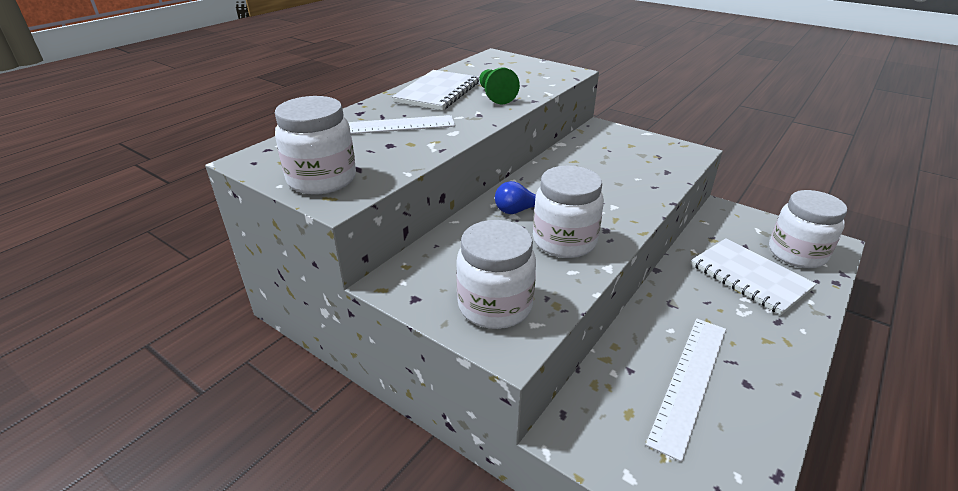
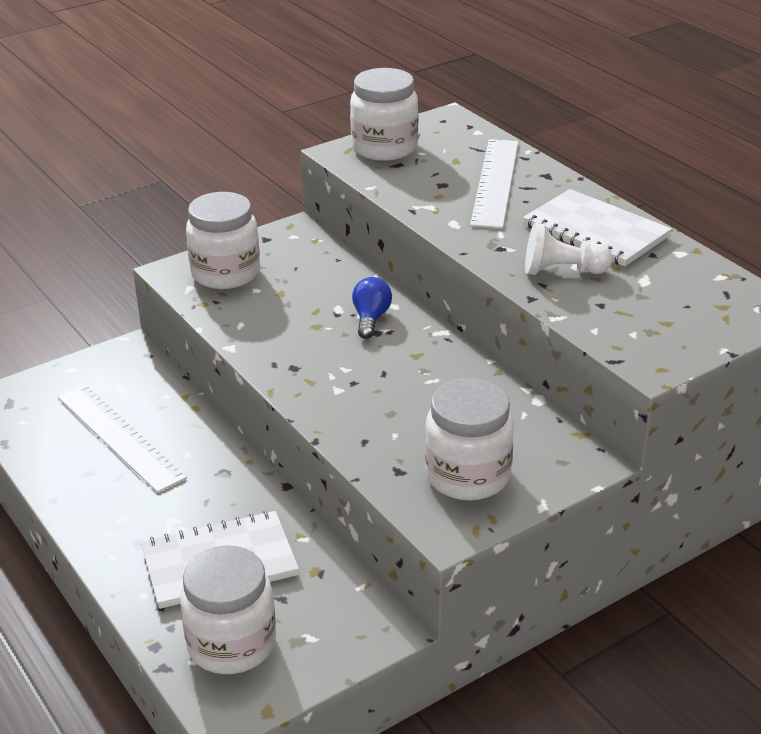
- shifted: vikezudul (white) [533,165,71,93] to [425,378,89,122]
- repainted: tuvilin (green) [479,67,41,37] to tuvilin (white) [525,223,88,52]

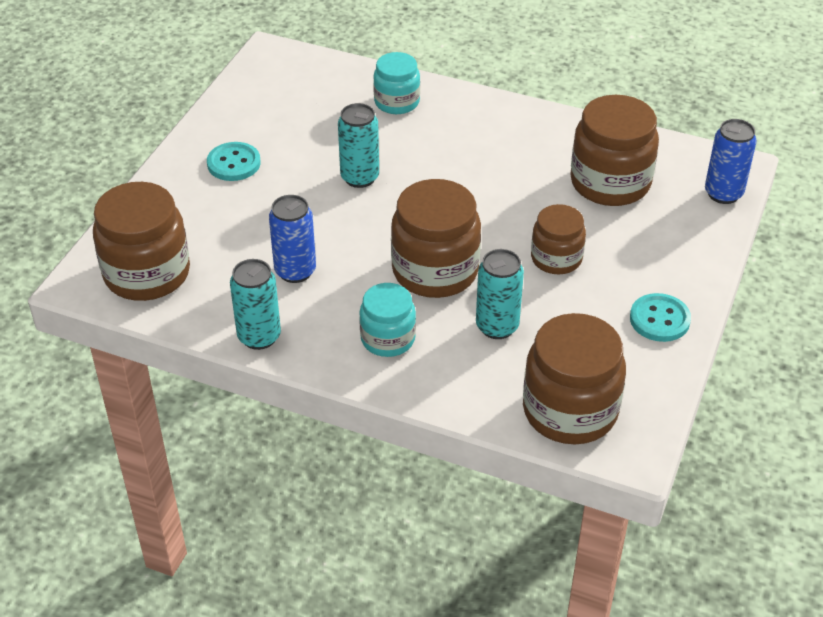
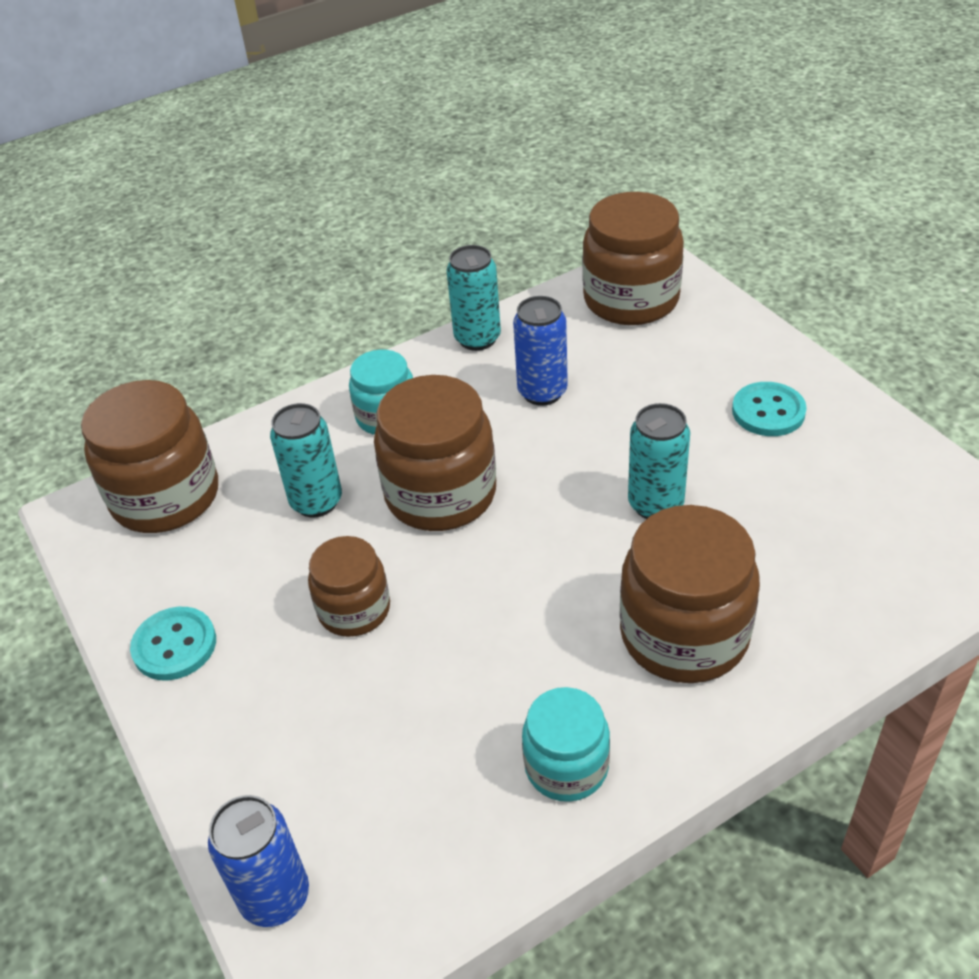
- shifted: vikezudul (turquoise) [373,52,47,62] to [522,687,88,115]
- shifted: vikezudul (brown) [570,95,89,111] to [619,505,141,178]

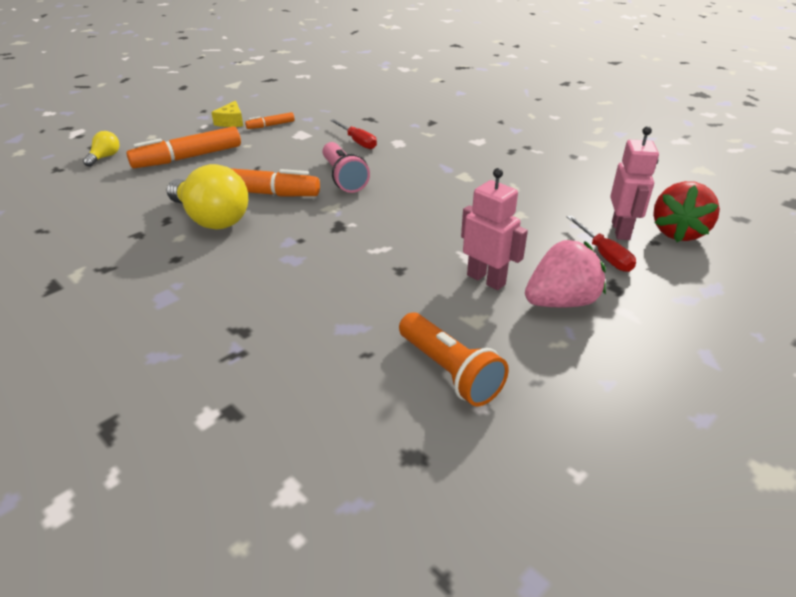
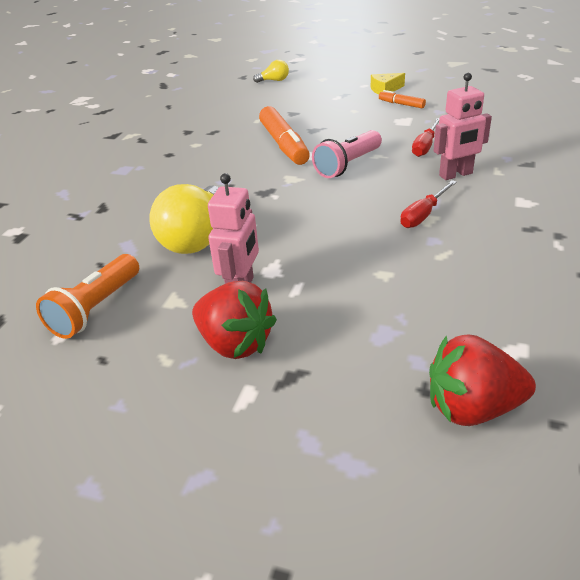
- shifted: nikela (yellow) [166,164,82,65] to [149,184,70,70]
- repainted: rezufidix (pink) [525,239,81,69] to rezufidix (red) [192,281,85,78]
- shifted: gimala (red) [567,215,69,57] to [400,180,57,48]
- shifted: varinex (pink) [610,126,49,114] to [433,73,59,107]
- gone: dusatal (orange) [126,126,115,42]

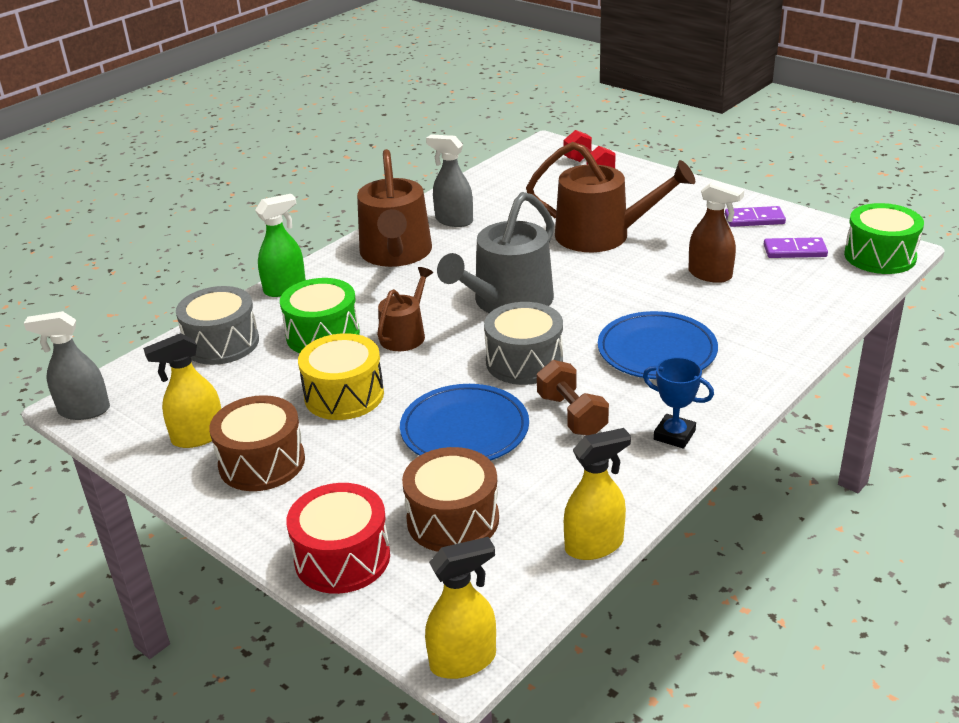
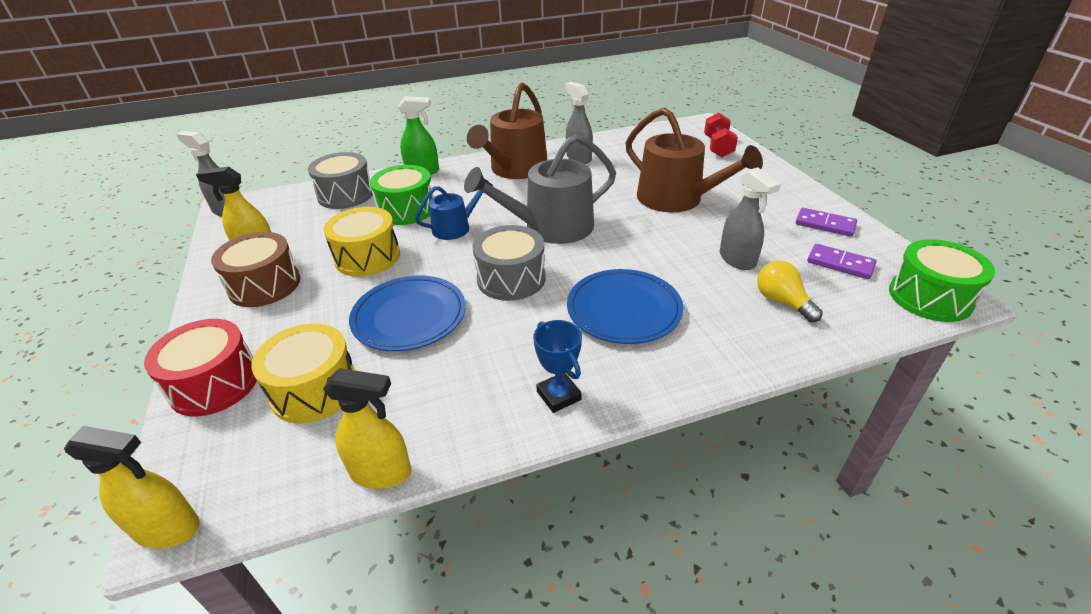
- repainted: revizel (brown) [402,447,97,105] to revizel (yellow) [251,323,105,100]
- repainted: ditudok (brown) [377,267,56,84] to ditudok (blue) [415,178,78,62]
- repainted: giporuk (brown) [688,180,56,103] to giporuk (grey) [720,167,61,103]
- new: nikela (yellow) [757,261,66,61]
- gone: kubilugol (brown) [537,360,72,76]

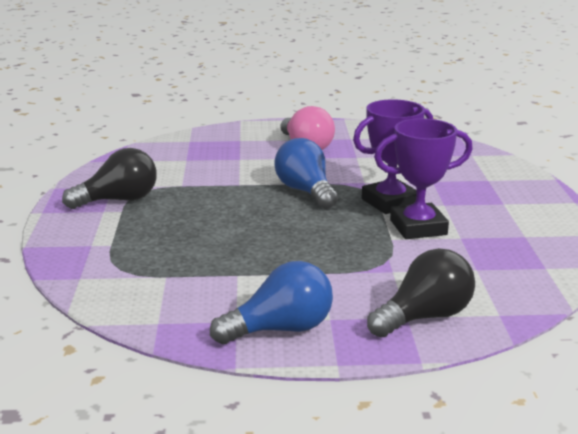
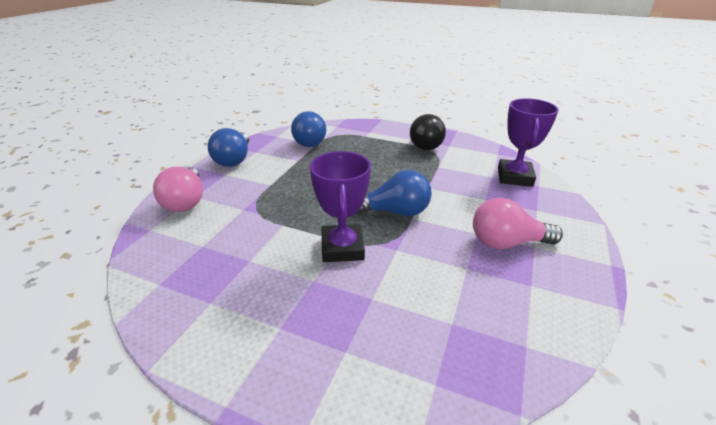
- repainted: nikela (black) [367,248,108,90] to nikela (pink) [153,167,50,45]
- new: nikela (blue) [291,111,36,36]
- shifted: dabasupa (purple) [374,118,99,121] to [498,98,61,89]

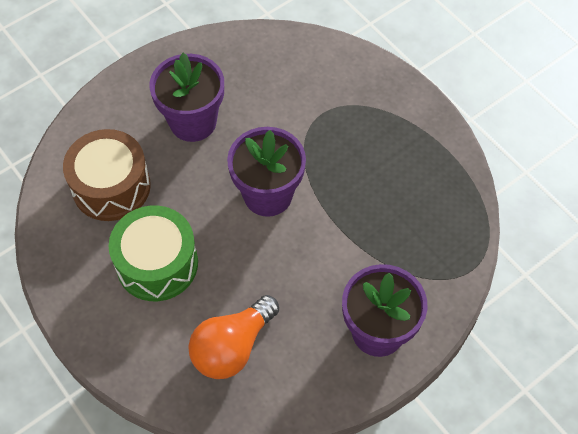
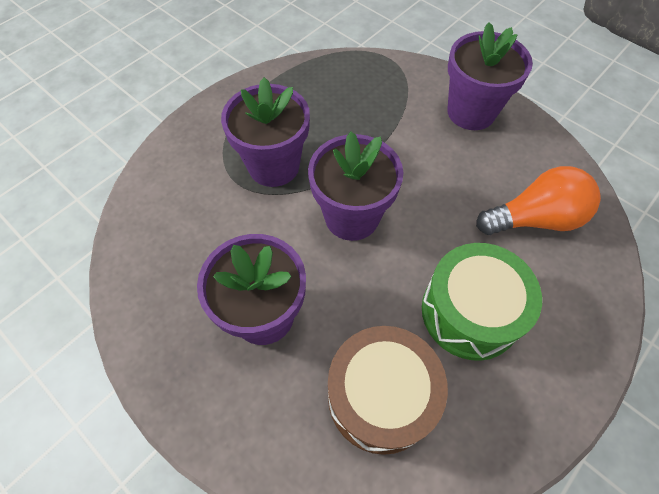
- new: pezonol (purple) [221,77,89,110]
- rotated: nikela (orange) [189,295,90,84] = [476,166,125,69] 45 degrees counterclockwise

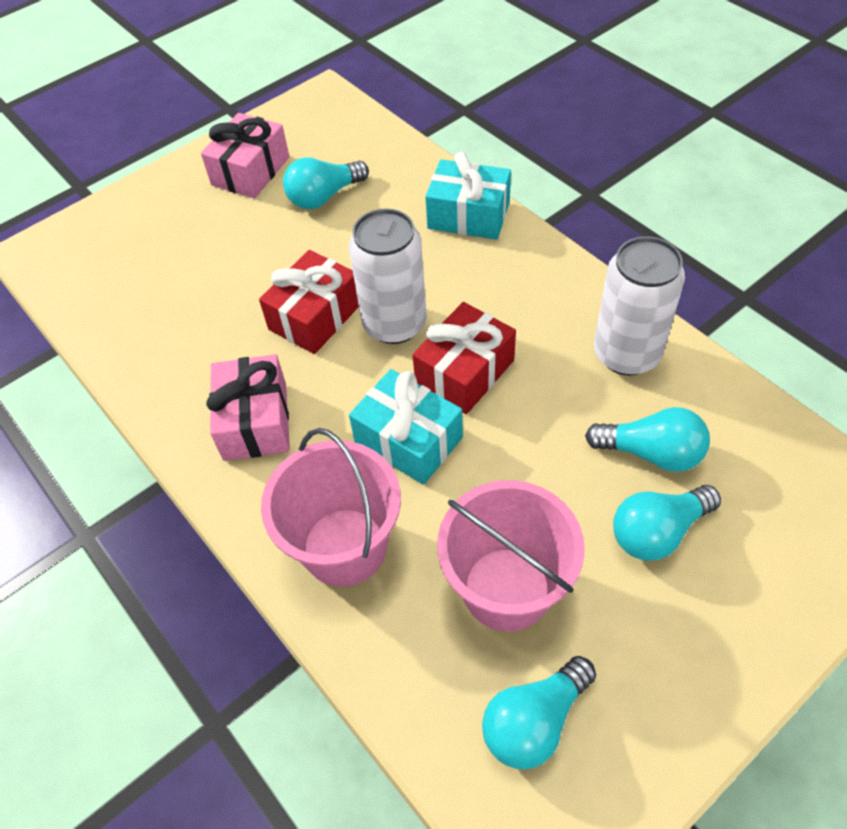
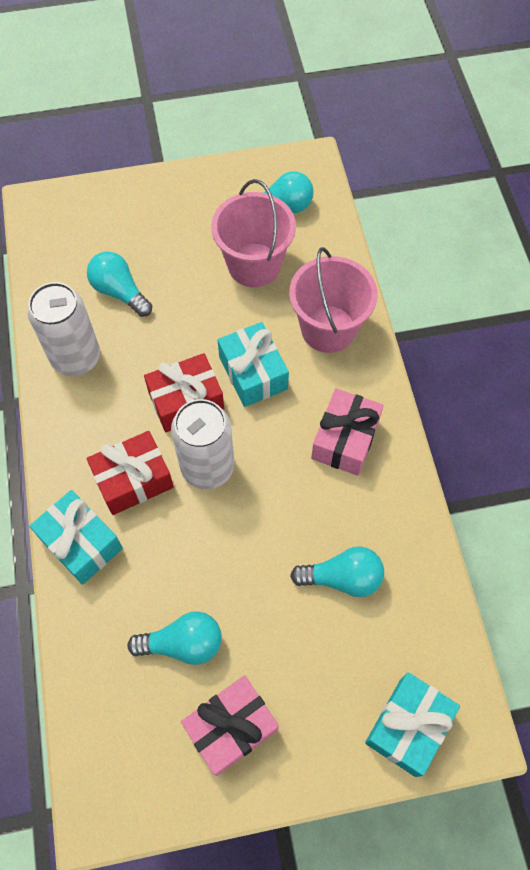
- shifted: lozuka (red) [259,250,100,104] to [87,431,87,84]
- shifted: nikela (turquoise) [613,485,108,76] to [290,547,94,50]
- new: lozuka (turquoise) [365,672,95,105]

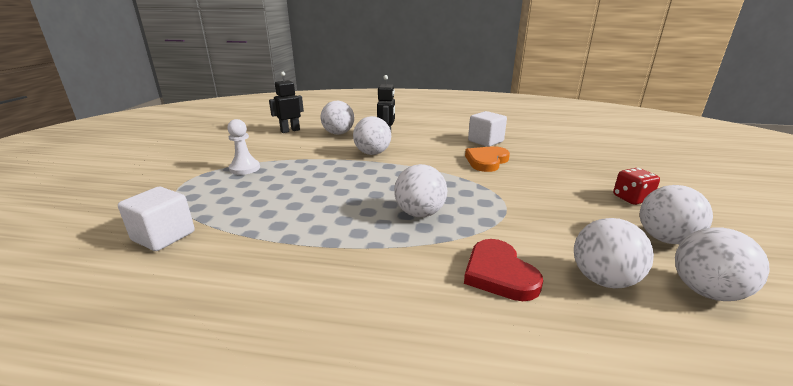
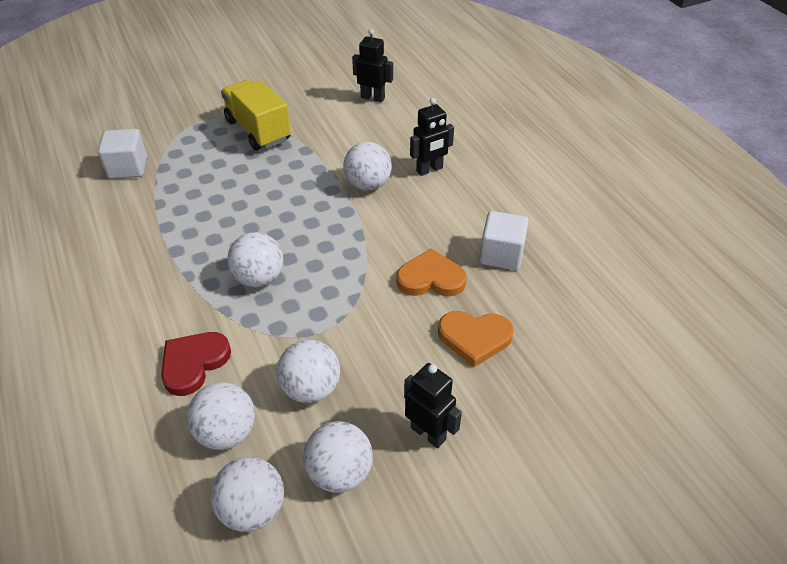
- swapped: tuvilin (white) [227,119,33,56] to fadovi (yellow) [221,80,70,71]
- shifted: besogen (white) [321,101,33,34] to [277,340,63,63]
- swapped: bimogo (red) [613,168,47,37] to varinex (black) [404,363,58,85]
- new: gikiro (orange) [438,311,76,56]

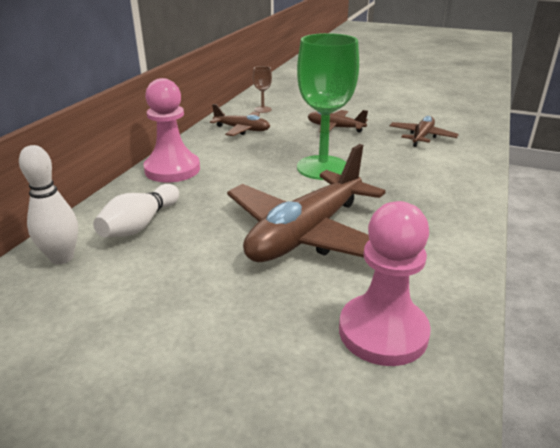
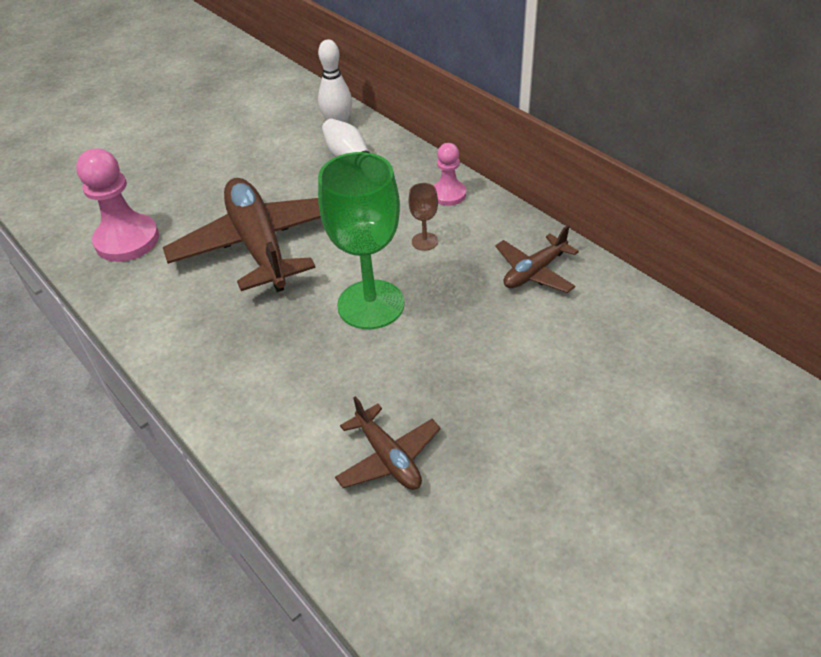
- shifted: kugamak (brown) [253,66,19,47] to [408,183,30,68]
- scaled: tuvilin (pink) [144,78,56,104] = [433,143,33,63] x0.58
- gone: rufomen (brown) [308,110,60,23]

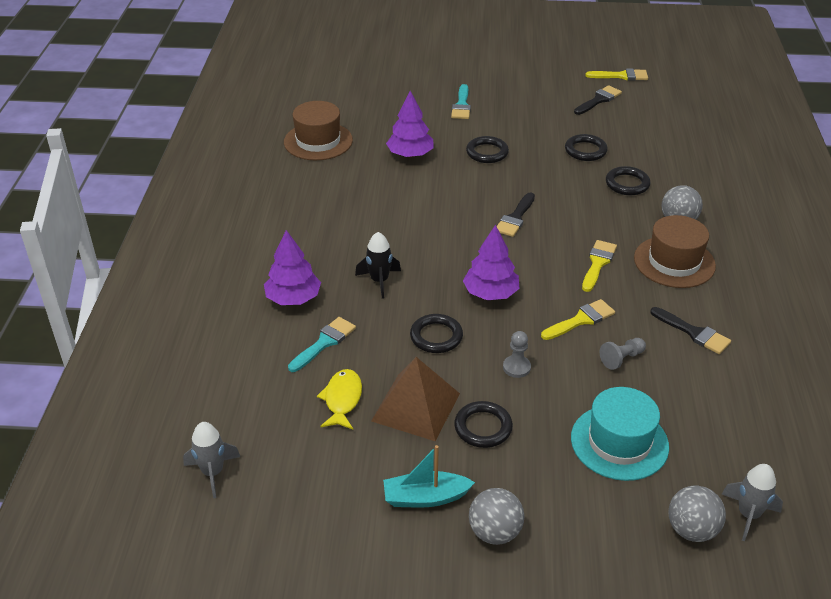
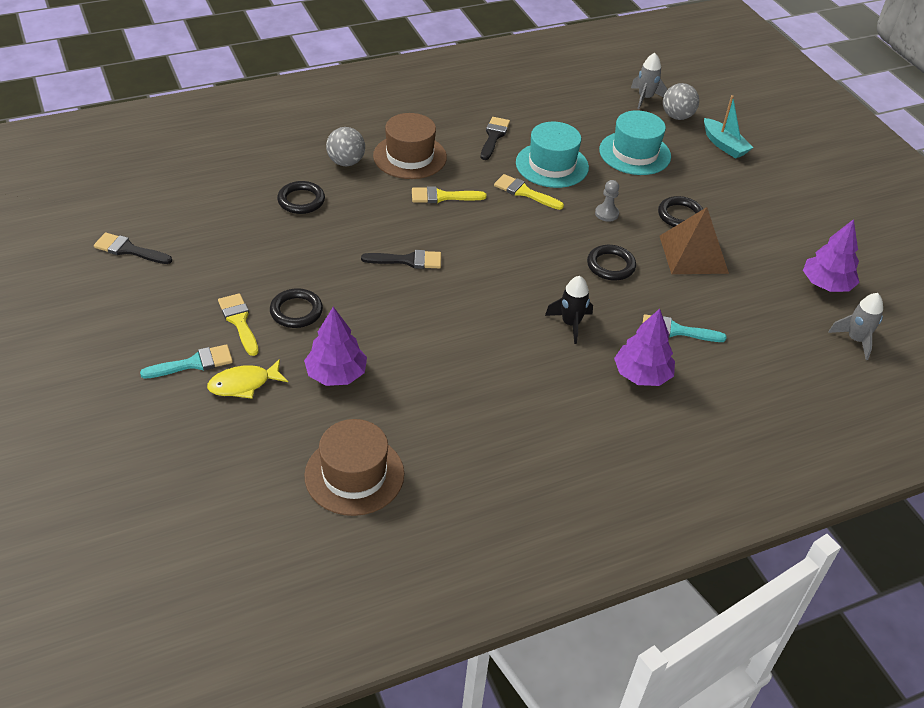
- shifted: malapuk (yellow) [317,369,45,61] to [207,359,81,40]
- shifted: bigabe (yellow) [585,69,63,12] to [218,293,41,63]
- swapped: tuvilin (grey) [600,338,46,32] to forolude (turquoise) [516,122,73,66]
- shifted: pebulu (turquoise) [383,445,92,62] to [704,95,50,64]
- shifted: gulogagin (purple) [463,225,56,75] to [803,219,57,73]
- gone: besogen (grey) [469,488,55,57]
- gone: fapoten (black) [565,134,43,27]

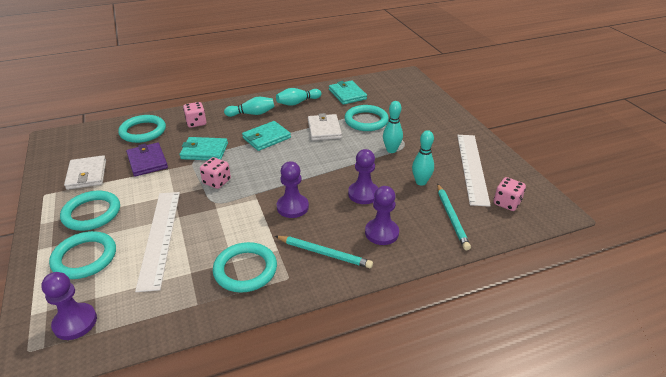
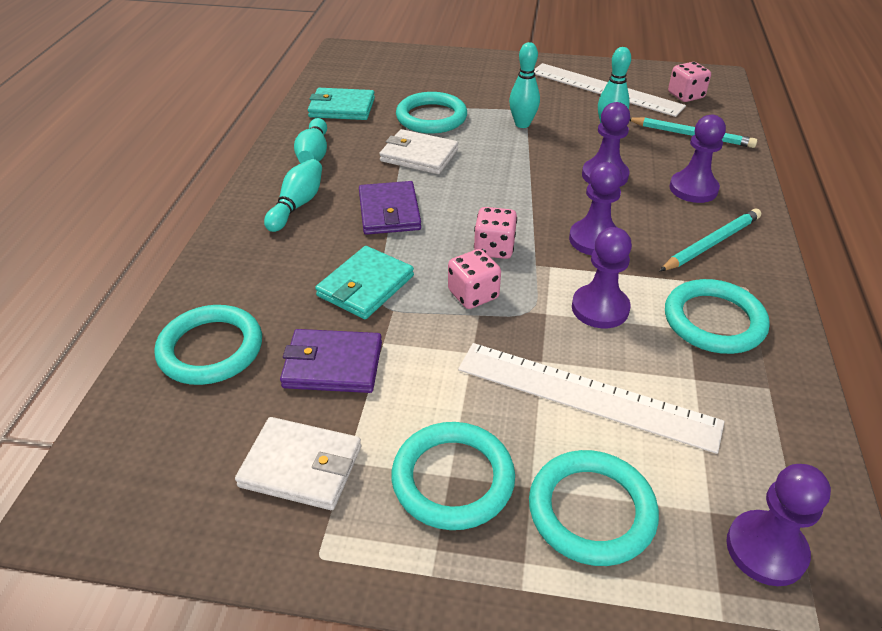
- repainted: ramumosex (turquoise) [242,121,49,30] to ramumosex (purple) [359,181,62,54]
- shifted: bimogo (pink) [183,102,23,26] to [474,207,43,52]
- new: tuvilin (purple) [572,227,60,101]

